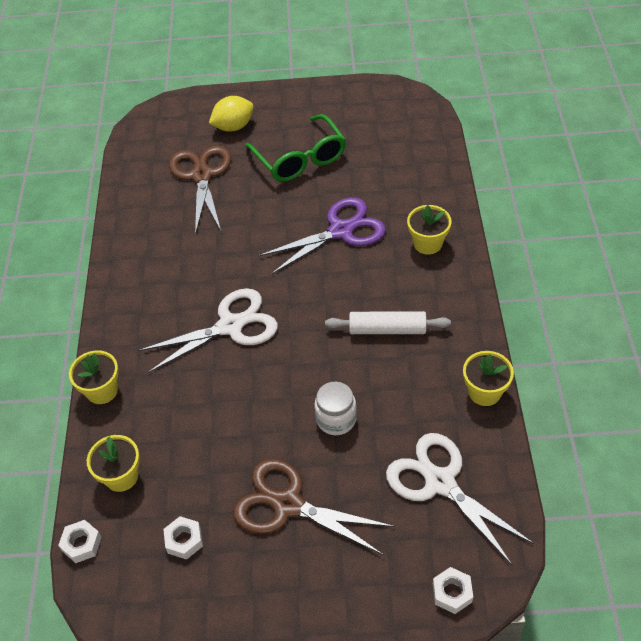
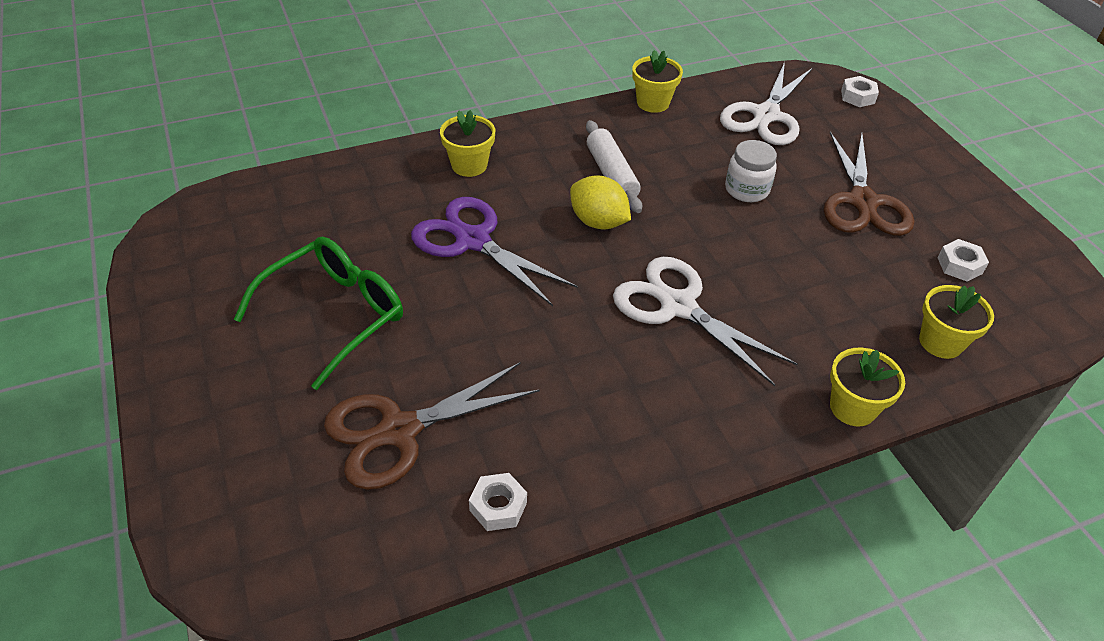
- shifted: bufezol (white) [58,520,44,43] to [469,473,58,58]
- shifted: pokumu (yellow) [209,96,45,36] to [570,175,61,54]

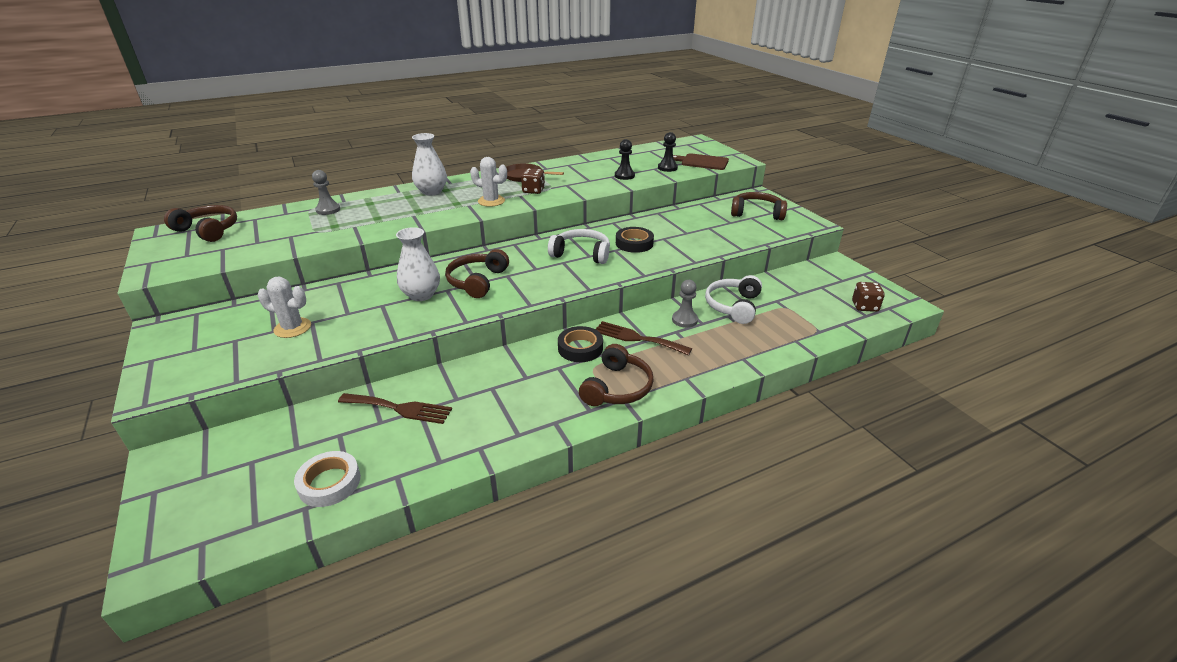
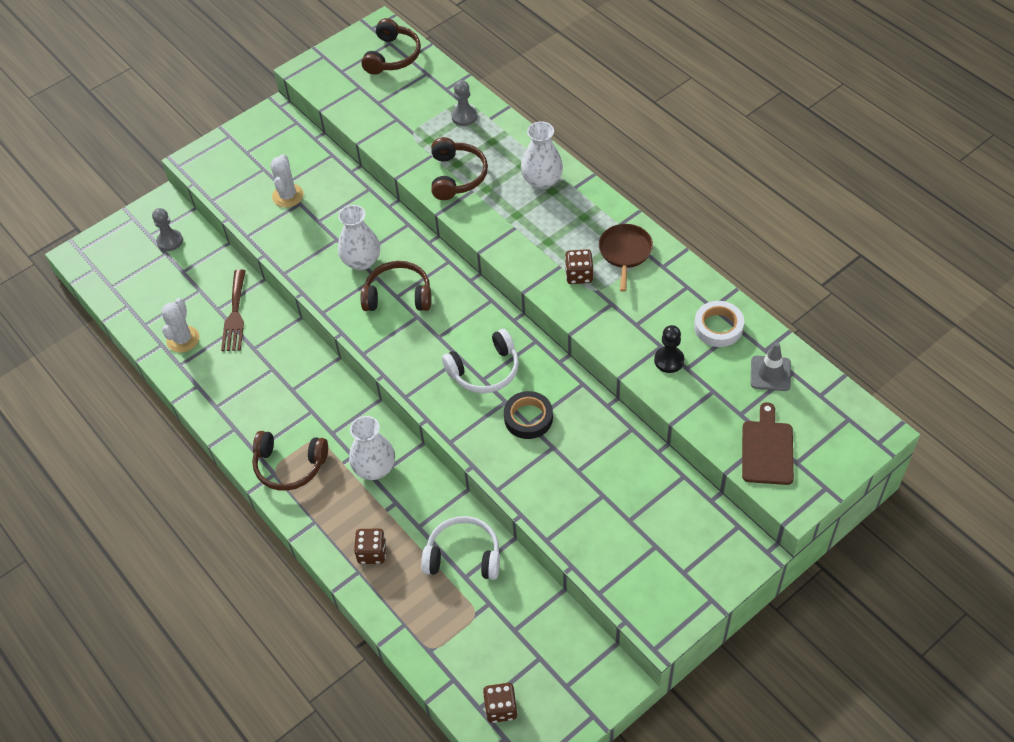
- shifted: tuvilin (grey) [672,280,26,48] to [152,208,31,43]
- shifted: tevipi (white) [470,157,37,50] to [162,298,38,55]
- swapped: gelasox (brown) [595,321,97,34] to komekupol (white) [349,416,46,64]
- new: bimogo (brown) [354,528,32,36]
- shifted: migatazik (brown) [731,192,56,28] to [431,137,57,63]
- rotated: migatazik (white) [548,229,62,35] = [442,329,77,64] 60 degrees clockwise
- shifted: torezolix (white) [294,451,67,56] to [694,301,50,46]
- new: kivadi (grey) [751,342,40,49]
- gone: torezolix (black) [558,326,45,36]
- gone: tuvilin (black) [658,132,20,40]

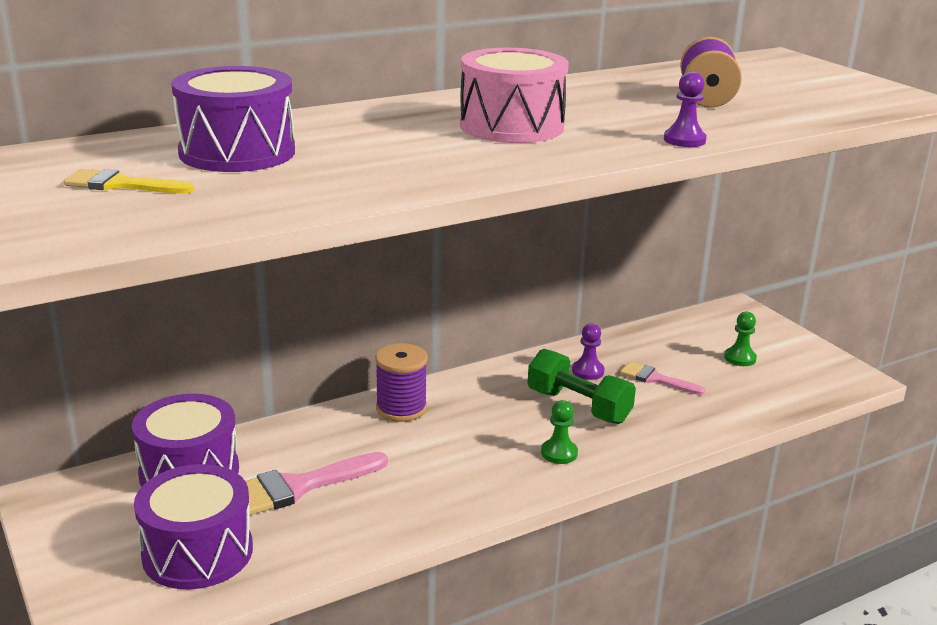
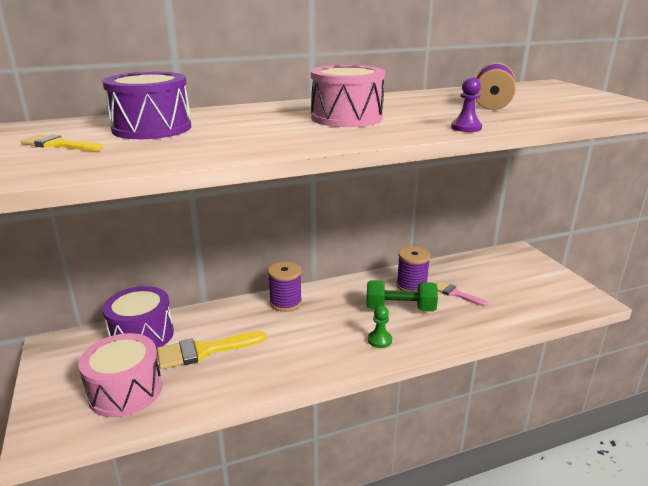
- repainted: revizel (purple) [134,464,119,125] to revizel (pink) [78,333,84,84]
- repainted: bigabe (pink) [245,452,143,63] to bigabe (yellow) [157,331,109,38]
- rotated: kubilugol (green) [527,349,109,75] = [367,280,71,32] 45 degrees counterclockwise
- swapped: tuvilin (purple) [572,323,33,57] to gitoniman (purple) [396,247,35,44]
- gone: tuvilin (green) [724,312,33,54]

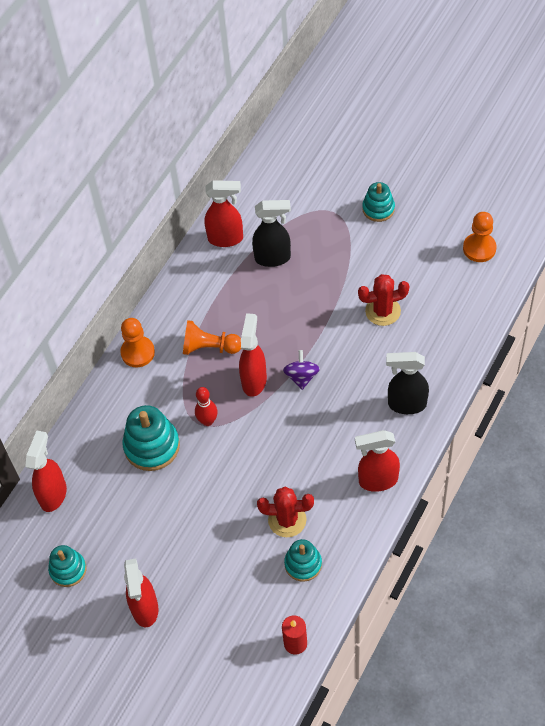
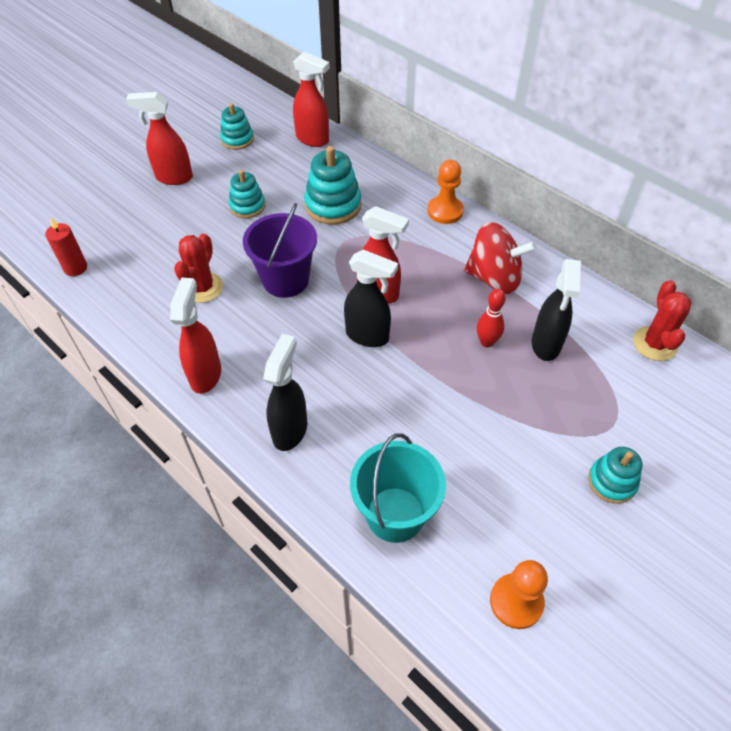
- shifted: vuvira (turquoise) [284,539,38,43] to [229,170,36,48]
- new: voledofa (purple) [243,203,74,95]
- swapped: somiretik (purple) [283,350,37,40] to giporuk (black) [344,249,54,98]
- new: voledofa (turquoise) [350,433,96,110]
- new: somiretik (red) [464,222,73,72]
- shifted: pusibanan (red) [195,387,22,39] to [477,289,29,58]
- shifted: tevipi (red) [358,274,51,52] to [633,280,58,81]
- gone: tuvilin (orange) [183,320,58,35]
- gone: giporuk (red) [204,180,39,67]

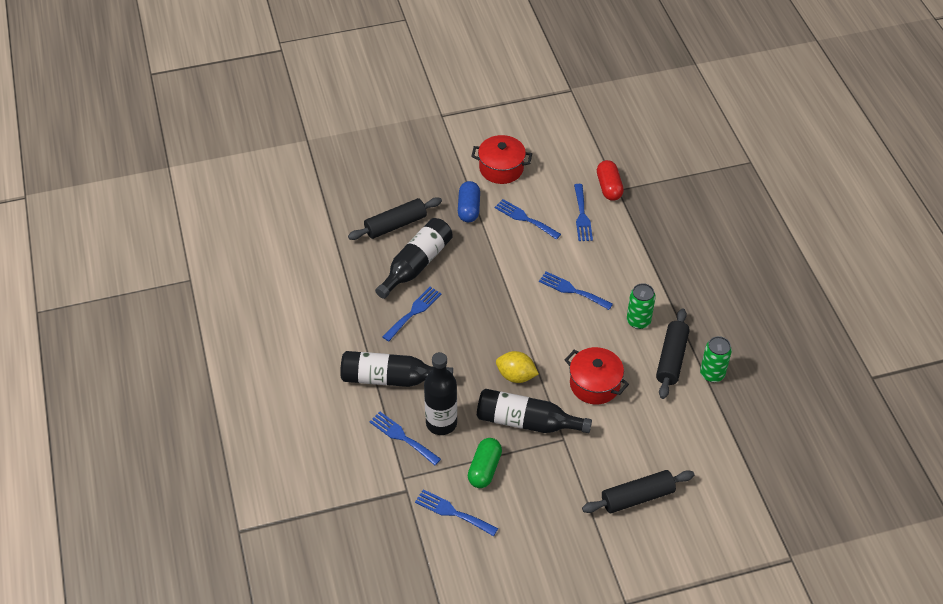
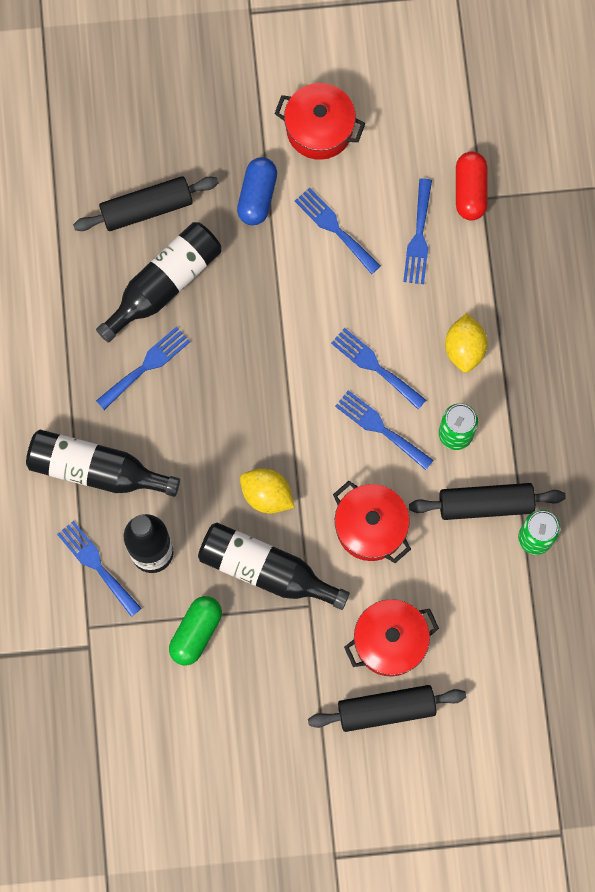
- shifted: gelasox (blue) [415,489,83,47] to [335,390,99,80]
- new: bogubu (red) [344,599,95,78]
- rotated: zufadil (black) [656,308,34,91] = [409,483,157,37] 60 degrees clockwise
- new: pokumu (yellow) [445,313,43,59]

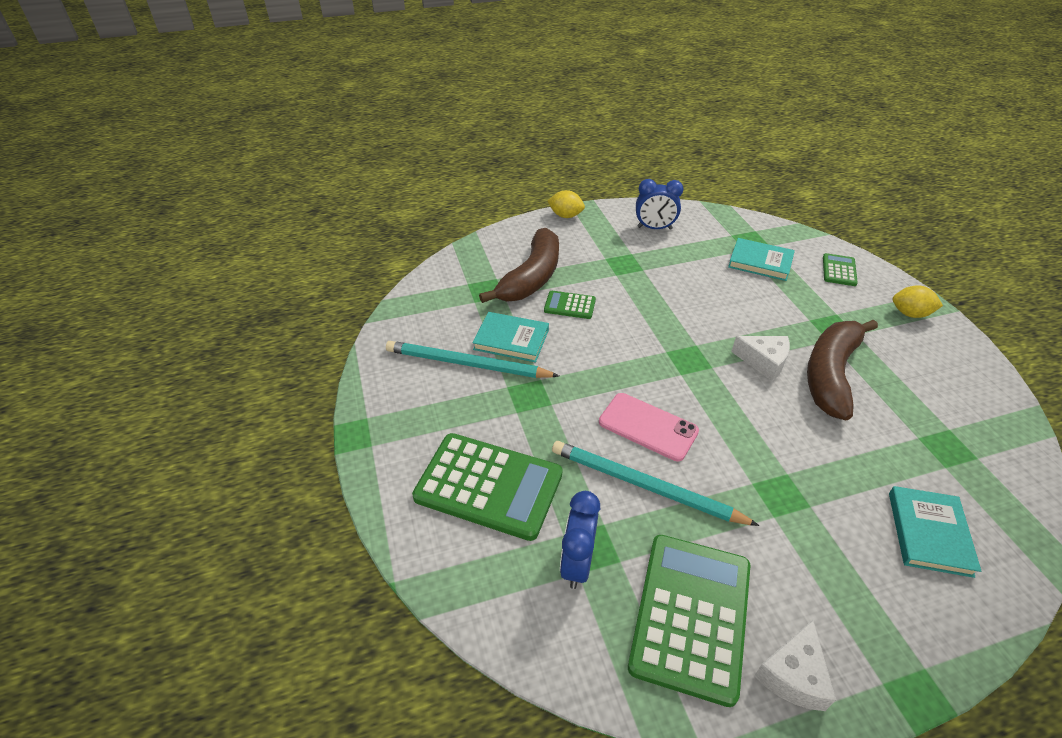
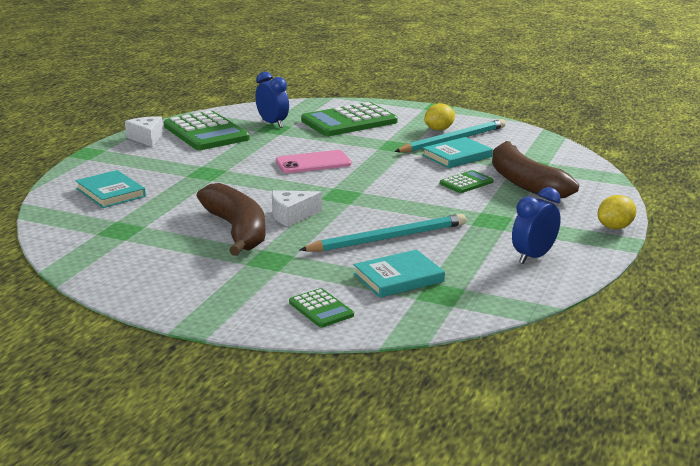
- shifted: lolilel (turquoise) [552,441,207,85] to [300,214,166,38]
- shifted: pokumu (yellow) [892,285,51,33] to [424,103,31,28]

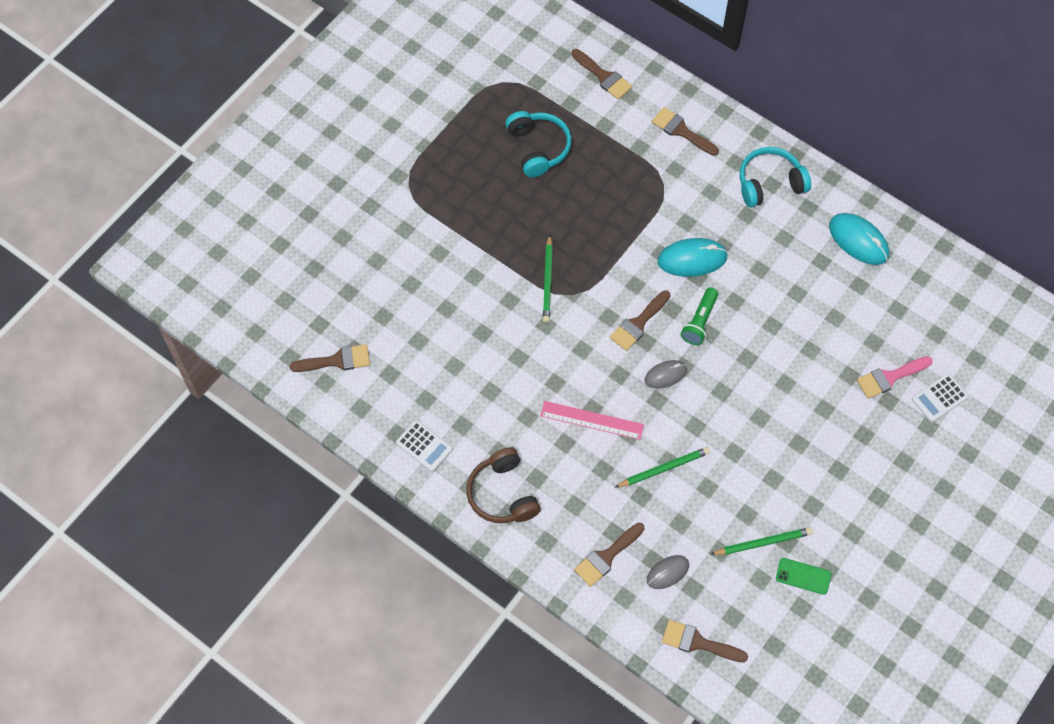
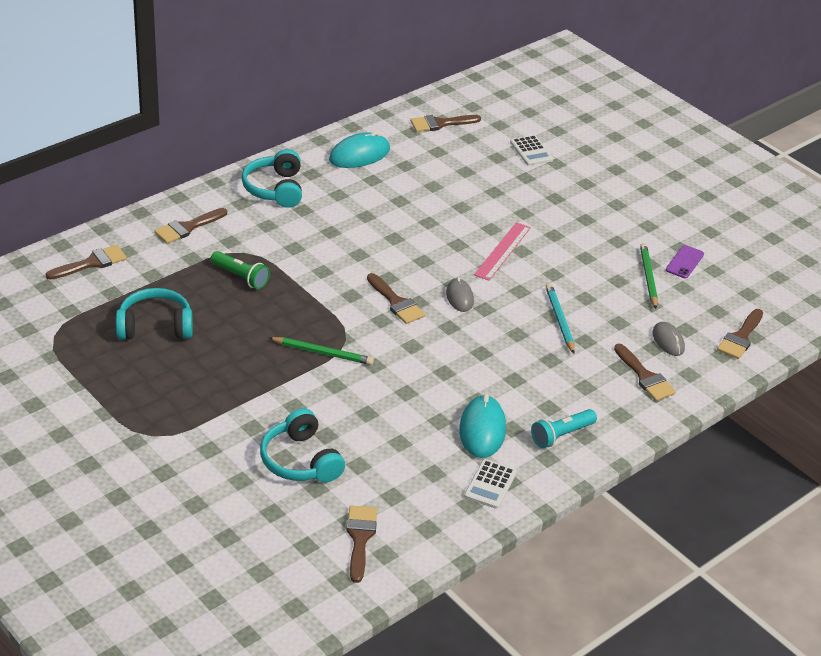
- shifted: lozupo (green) [681,287,37,58] to [211,251,59,38]
- new: migatazik (turquoise) [260,408,85,74]
- new: bigabe (brown) [410,115,71,17]
- shifted: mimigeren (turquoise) [657,238,71,39] to [459,394,47,64]
- rotated: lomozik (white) [396,420,57,52] = [464,459,53,50] 150 degrees clockwise
- shifted: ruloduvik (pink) [540,401,104,39] to [474,222,57,59]
- swapped: migatazik (brown) [466,447,75,76] to lozupo (turquoise) [531,409,66,39]
- repainted: lolilel (green) [614,447,96,41] to lolilel (turquoise) [546,284,29,70]
- repainted: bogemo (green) [776,558,55,37] to bogemo (purple) [666,245,38,33]
- gone: bigabe (pink) [857,356,76,43]

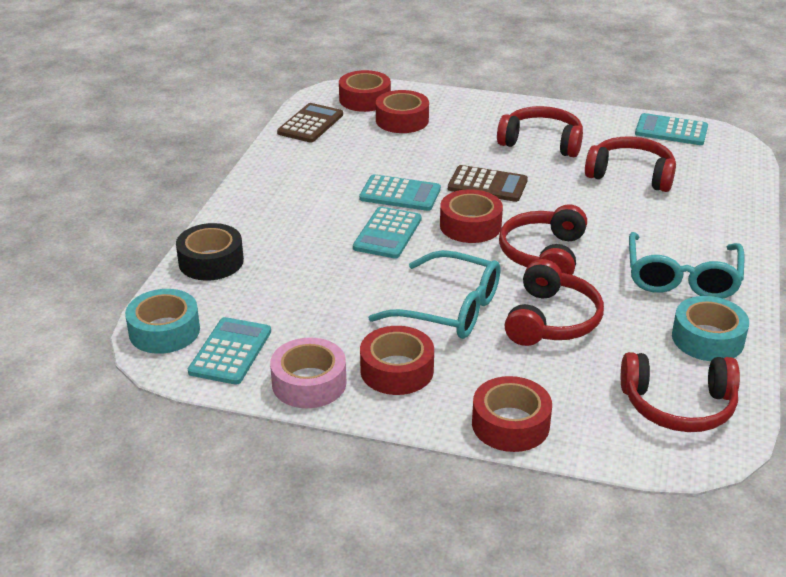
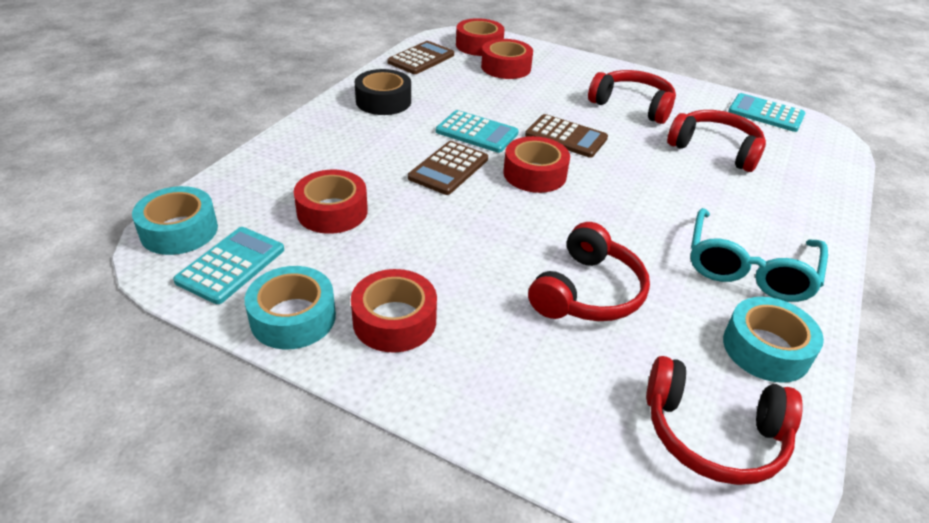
- repainted: torezolix (pink) [270,338,76,70] to torezolix (turquoise) [245,266,91,84]
- shifted: torezolix (red) [472,376,80,76] to [294,170,74,64]
- shifted: torezolix (black) [176,223,68,58] to [355,69,56,46]
- repainted: lomozik (turquoise) [353,206,69,53] to lomozik (brown) [408,141,80,54]
- gone: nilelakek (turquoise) [368,250,132,89]
- gone: migatazik (red) [499,204,88,71]

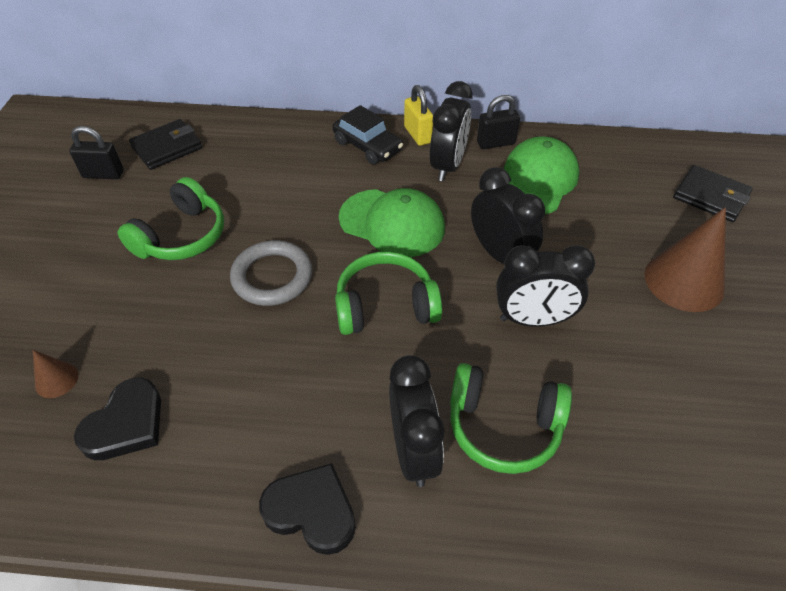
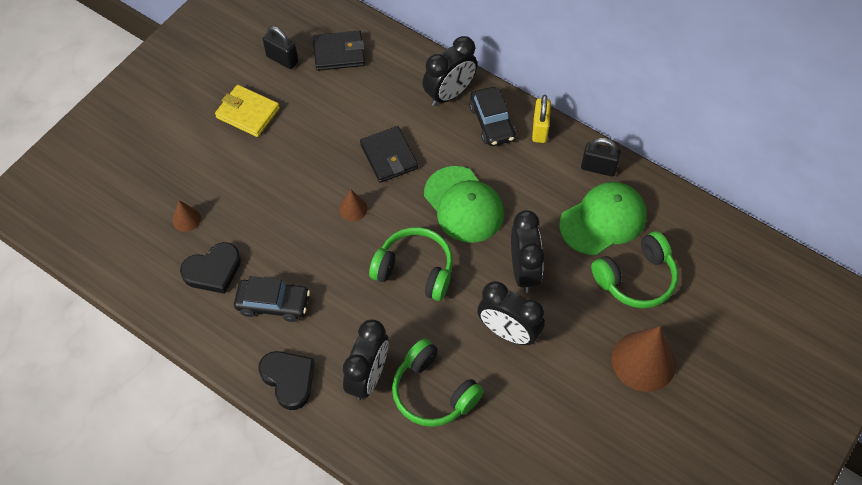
- new: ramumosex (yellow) [215,85,65,52]
- new: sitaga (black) [234,276,76,46]
- swapped: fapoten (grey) [230,240,82,66] to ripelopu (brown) [339,190,29,31]
- shifted: ramumosex (black) [673,165,80,57] to [360,126,58,57]
- shifted: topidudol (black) [429,81,44,100] to [422,36,56,70]
- shifted: migatazik (green) [118,177,106,83] to [591,231,87,77]

